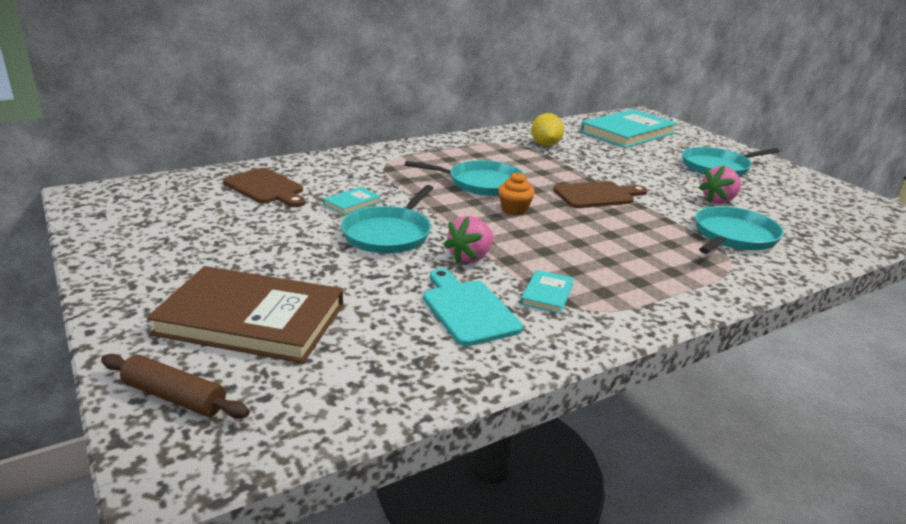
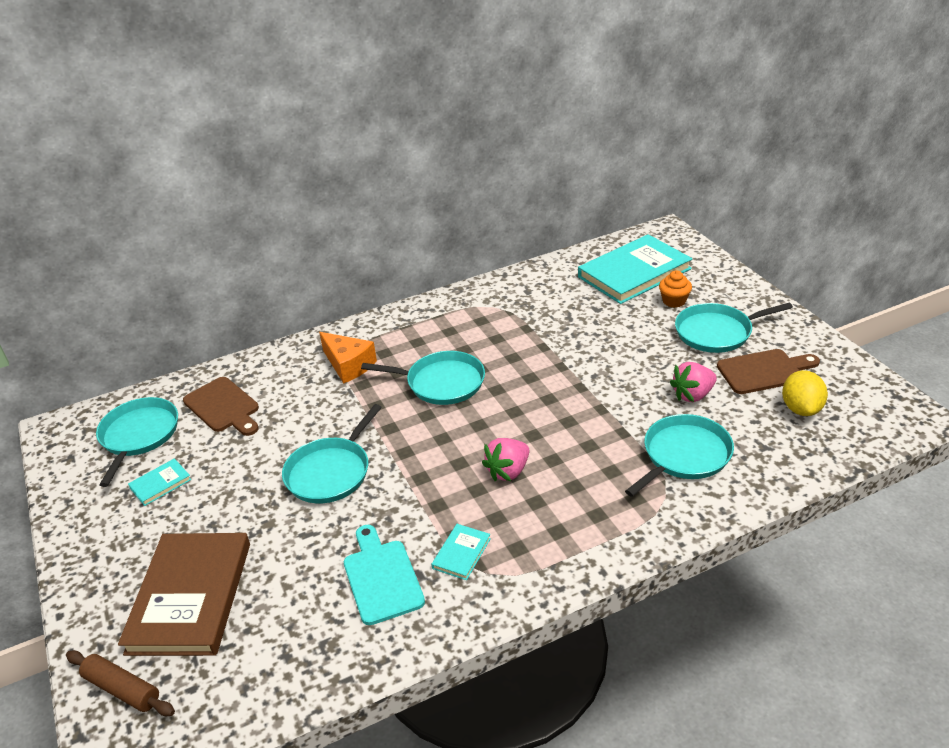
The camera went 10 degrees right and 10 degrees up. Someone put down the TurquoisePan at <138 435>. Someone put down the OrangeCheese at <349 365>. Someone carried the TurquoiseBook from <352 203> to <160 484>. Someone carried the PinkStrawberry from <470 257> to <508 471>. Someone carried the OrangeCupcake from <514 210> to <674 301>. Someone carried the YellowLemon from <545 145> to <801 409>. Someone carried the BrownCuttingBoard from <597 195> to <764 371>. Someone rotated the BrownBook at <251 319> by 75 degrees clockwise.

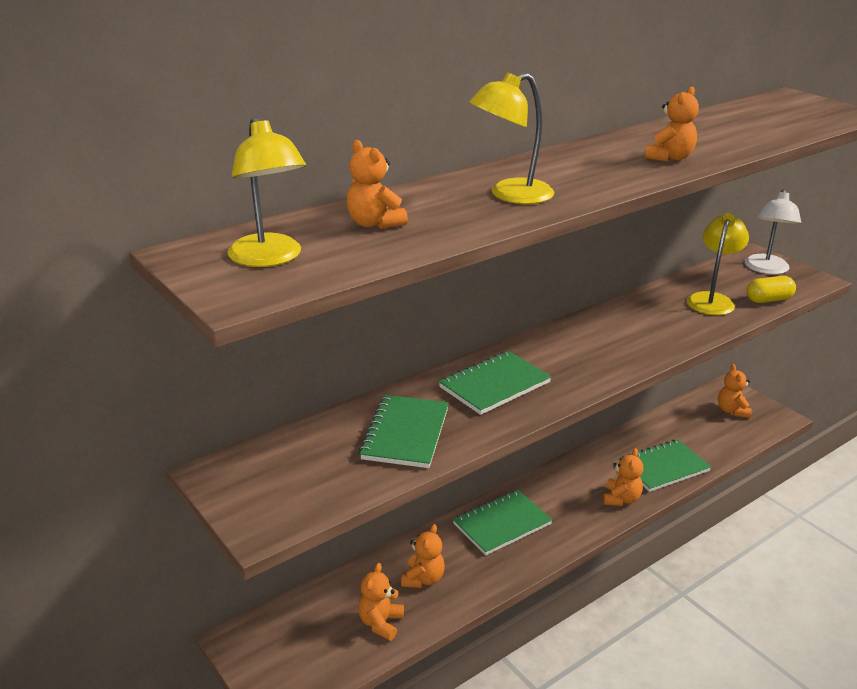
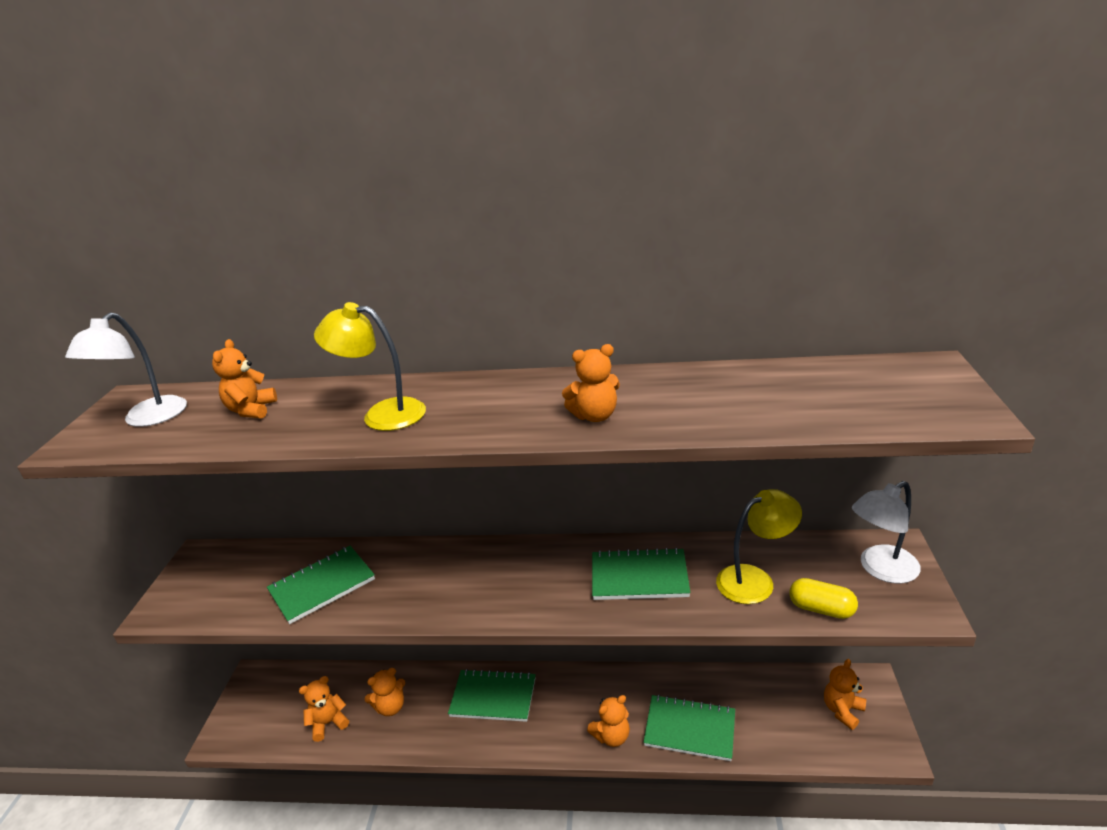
The camera went 45 degrees right and 0 degrees up. Someone carried the GreenNotebook from <494 385> to <639 577>. Someone repainted the YellowLamp at <269 258>, which became the WhiteLamp at <147 419>.

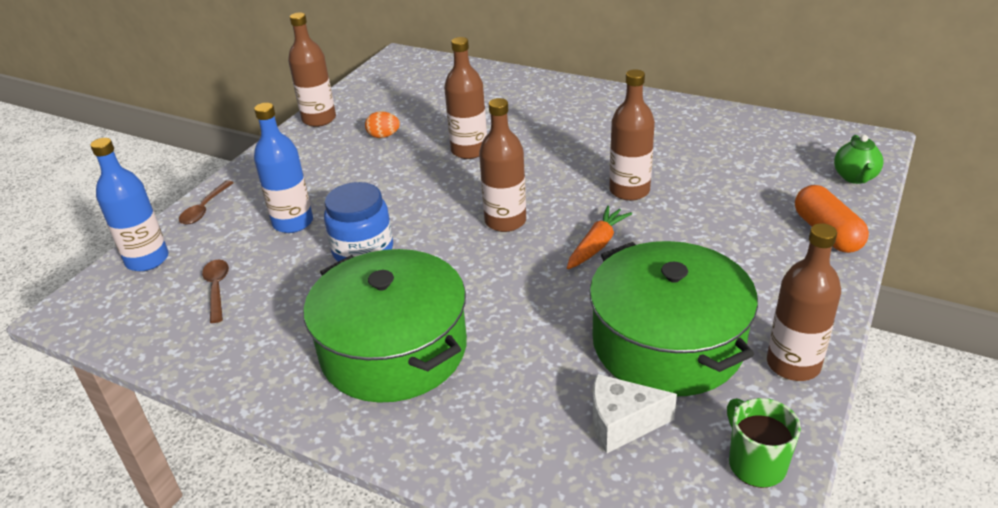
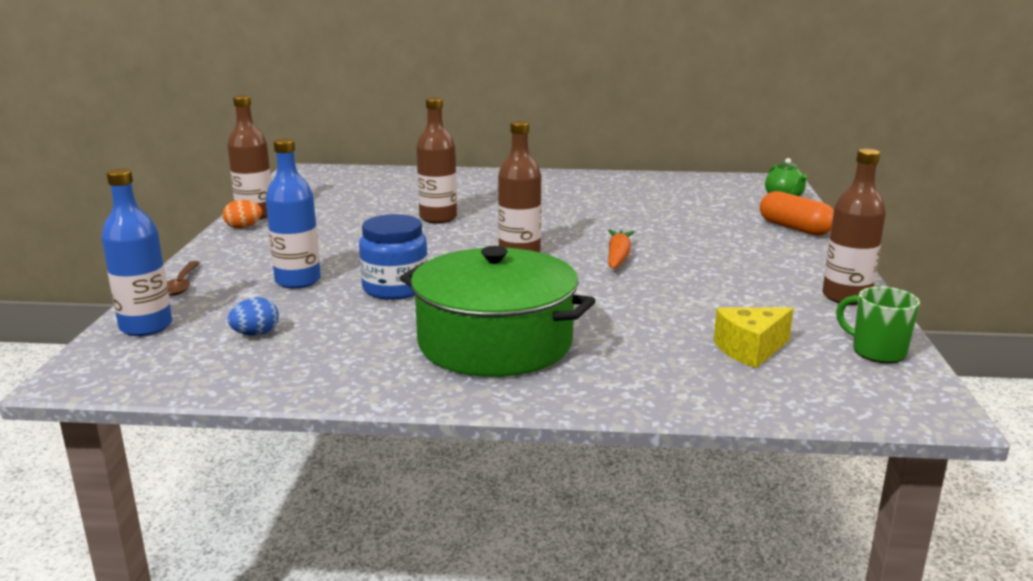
The camera went 25 degrees left and 15 degrees down. Someone took away the GreenPot at <667 343>. Someone took away the BrownBottle at <629 191>. Someone carried the OrangeEgg from <383 136> to <243 227>. Someone swapped the BrownSpoon at <217 289> for the BlueEgg at <256 334>. Someone repainted the WhiteCheese at <622 423>, which became the YellowCheese at <750 350>.

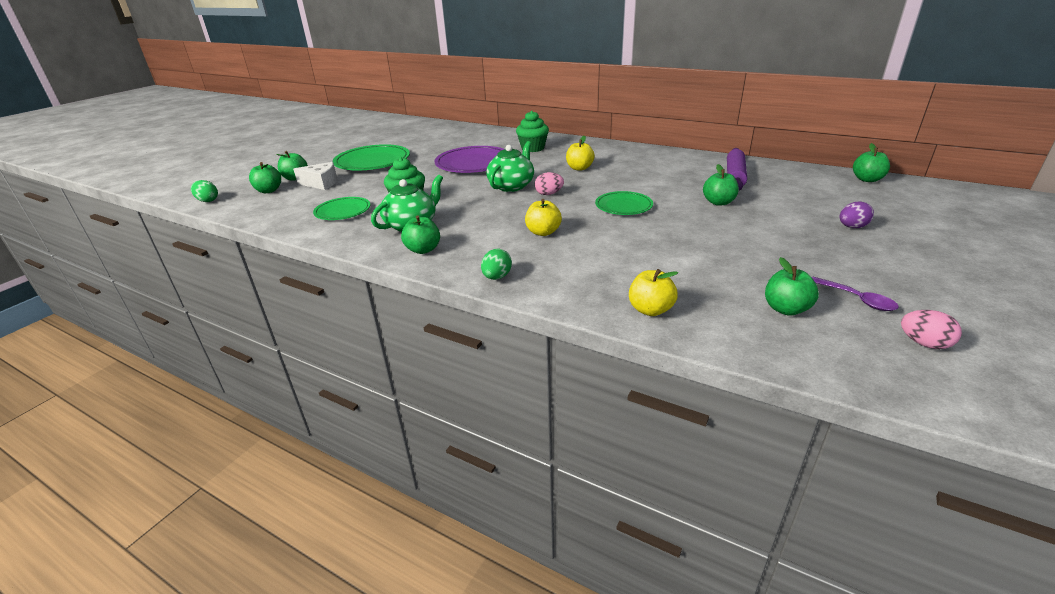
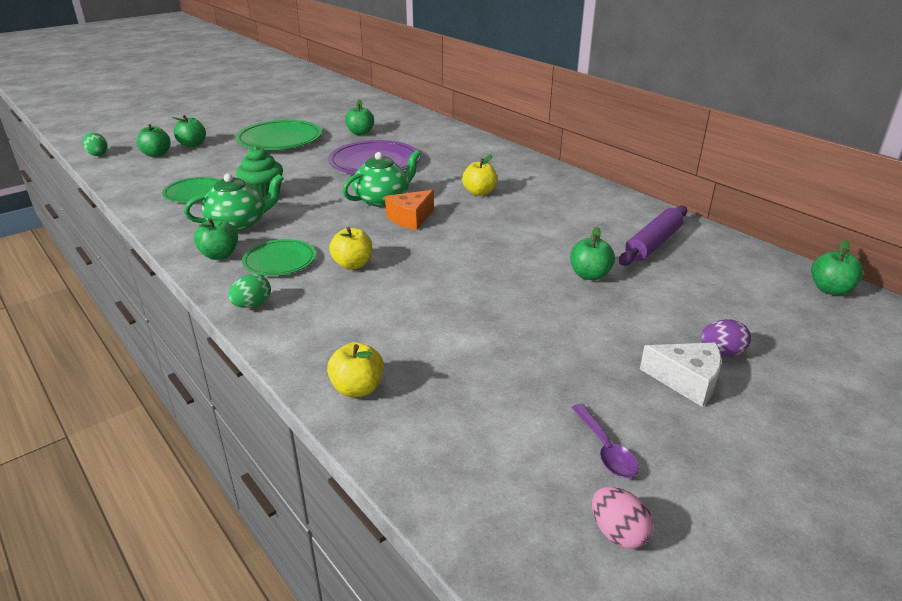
The camera went 20 degrees right and 0 degrees up. Someone took away the GreenCupcake at <533 148>. Someone carried the WhiteCheese from <321 183> to <687 380>. Someone carried the GreenPlate from <623 206> to <279 261>. Someone carried the GreenApple from <786 309> to <360 133>. Someone swapped the PinkEgg at <549 194> for the OrangeCheese at <410 218>.

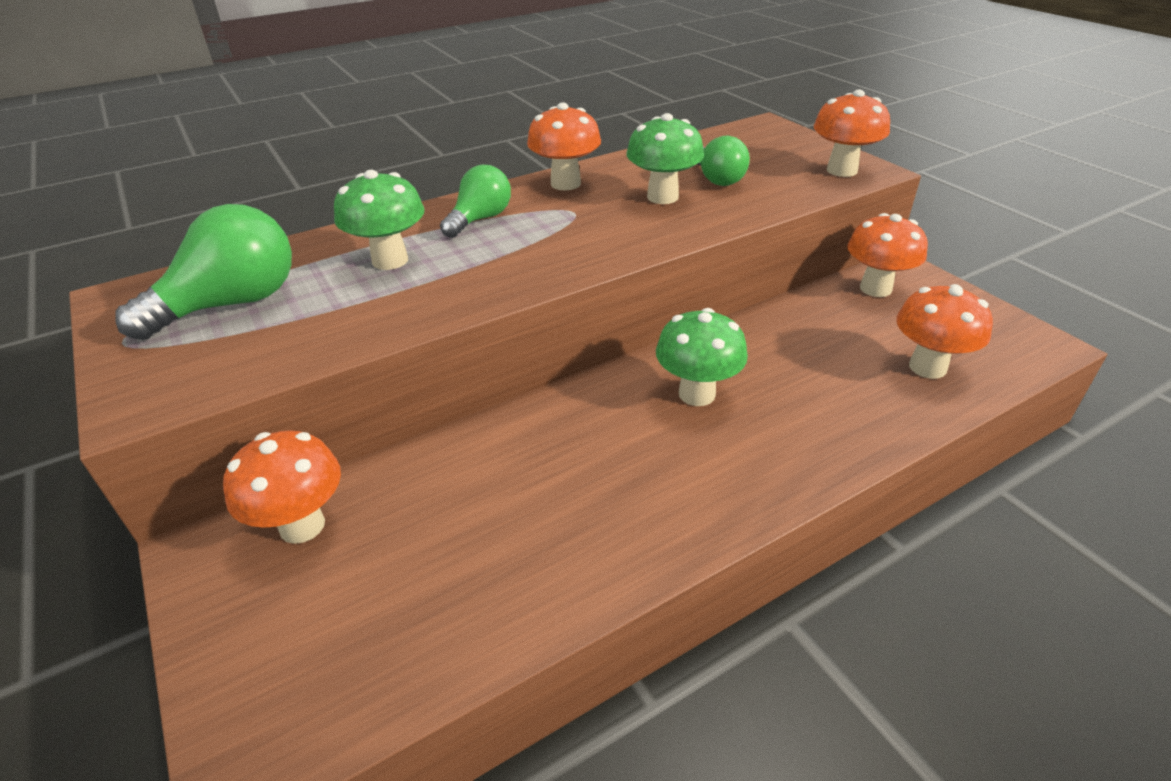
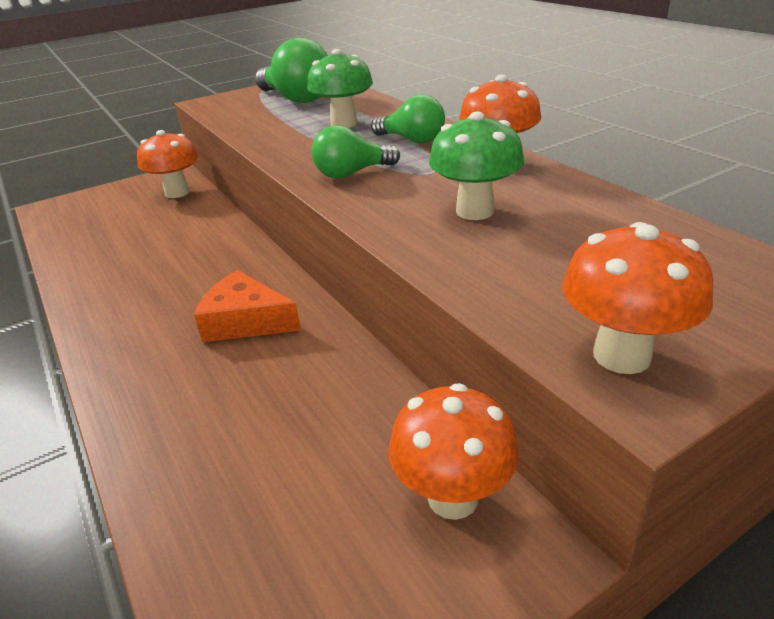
The camera went 90 degrees right and 5 degrees down. Someone took away the OrangeMushroom at <927 367>. Someone carried the GreenLightBulb from <717 179> to <351 173>. Someone swapped the GreenMushroom at <697 394> for the OrangeCheese at <245 321>.

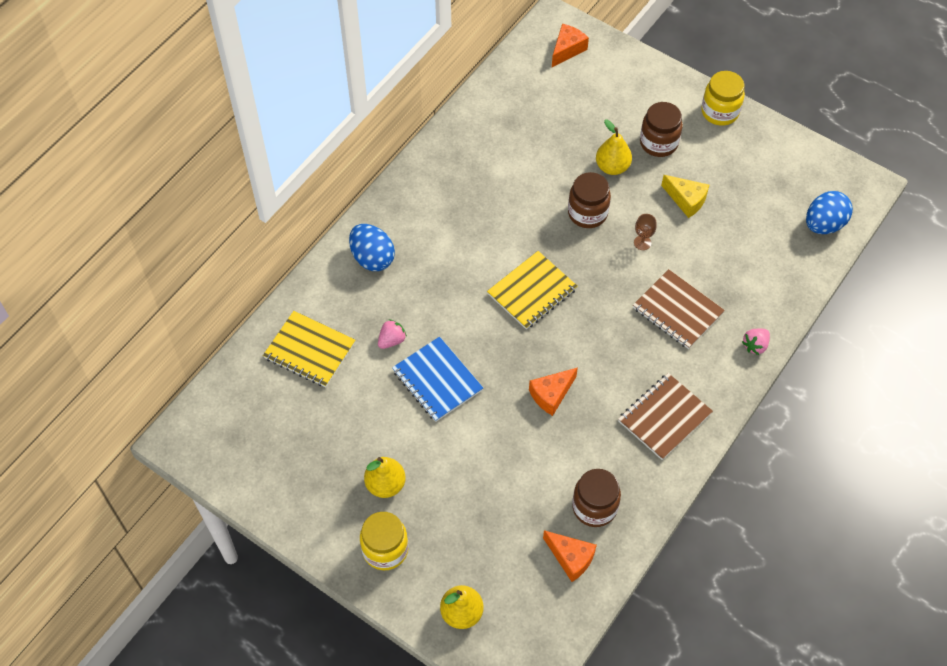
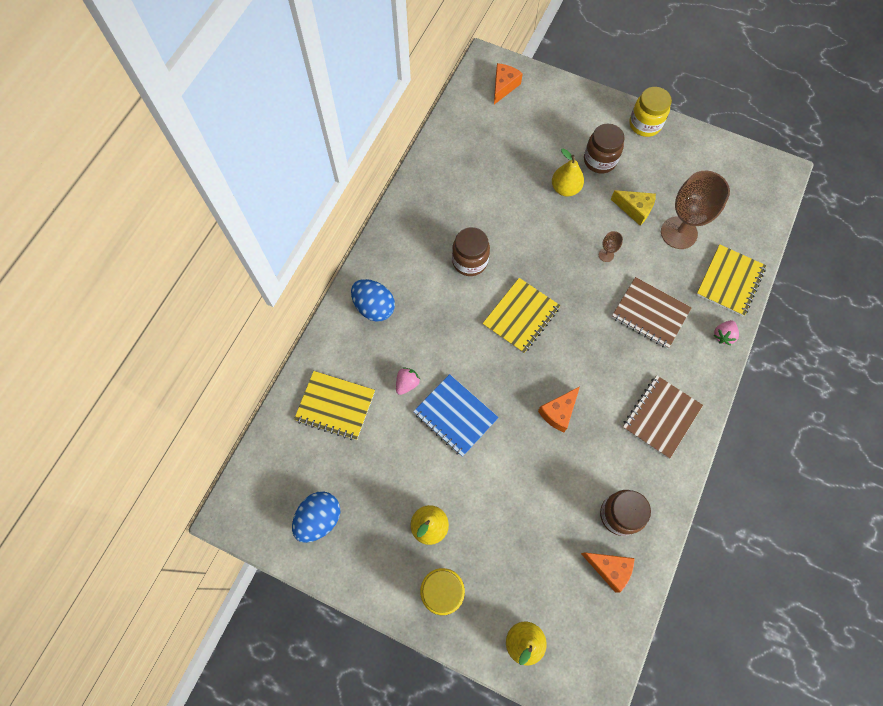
The camera went 10 degrees left and 10 degrees up. Someone put down the BrownGoblet at <678 233>. Someone put down the YellowNotebook at <730 281>. Someone carried the BrownJar from <587 213> to <470 261>. Someone carried the BlueEgg from <824 224> to <319 519>.

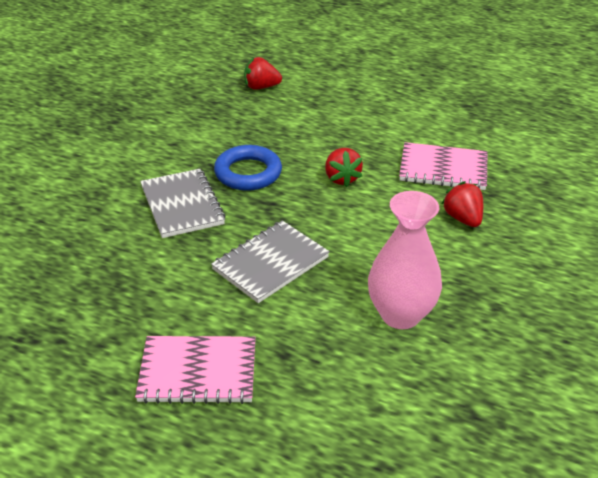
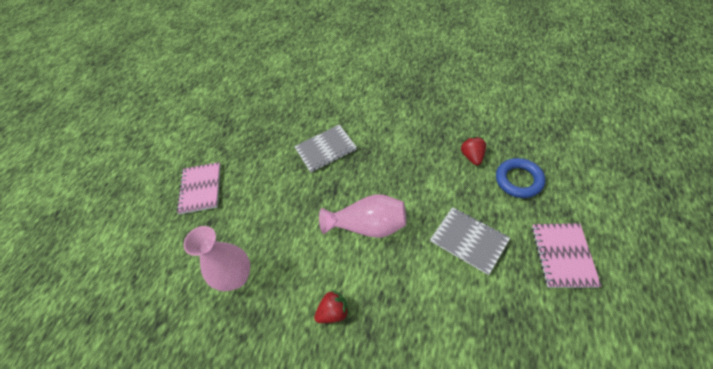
The camera went 90 degrees right and 15 degrees up. Someone carried the GreyNotebook from <270 263> to <469 240>. Someone carried the BlueRing from <248 173> to <518 180>. Someone carried the PinkNotebook from <443 169> to <562 255>. Someone swapped the RedStrawberry at <341 178> for the PinkVase at <368 226>.

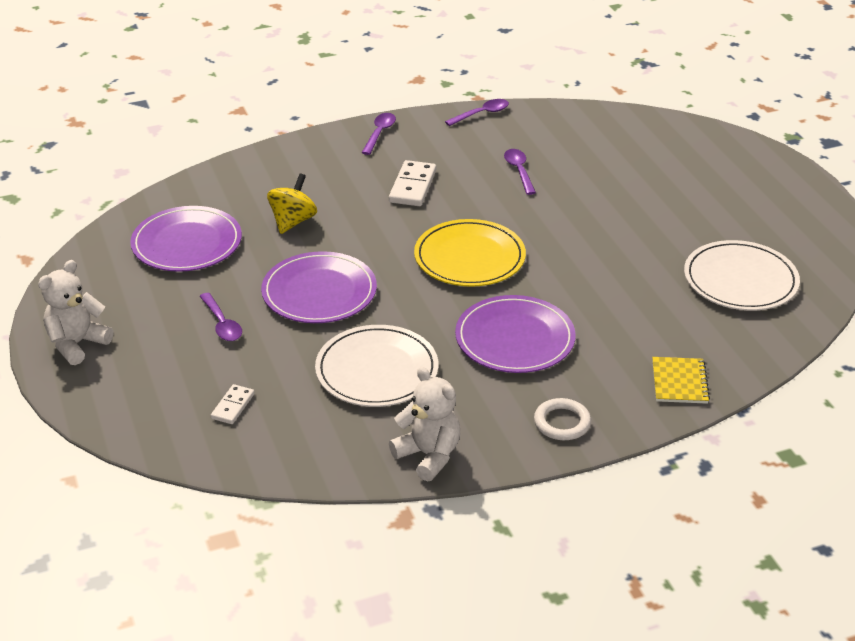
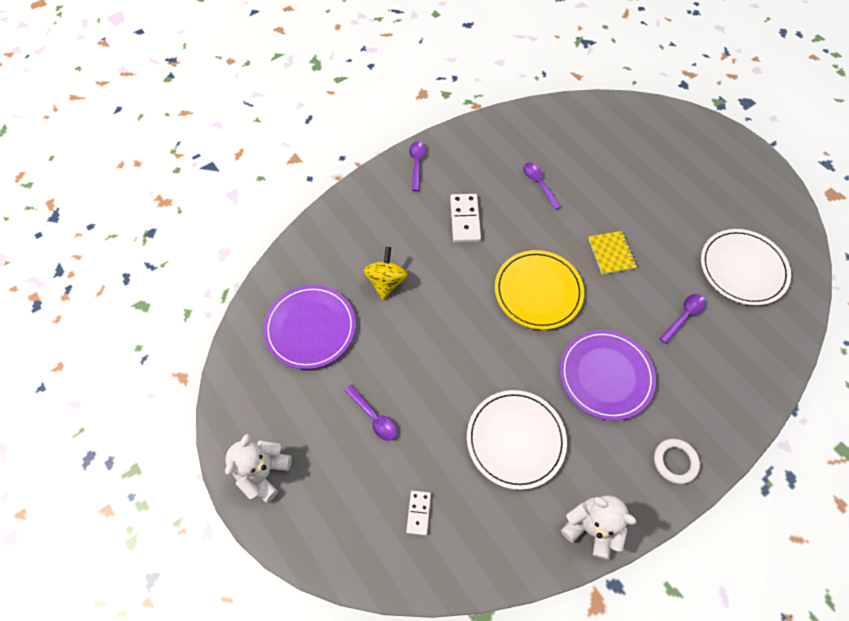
The camera went 15 degrees left and 25 degrees up. Someone took away the PurplePlate at <319 292>. Someone carried the PurpleSpoon from <482 114> to <683 316>. Someone carried the YellowNotebook from <679 382> to <611 253>.

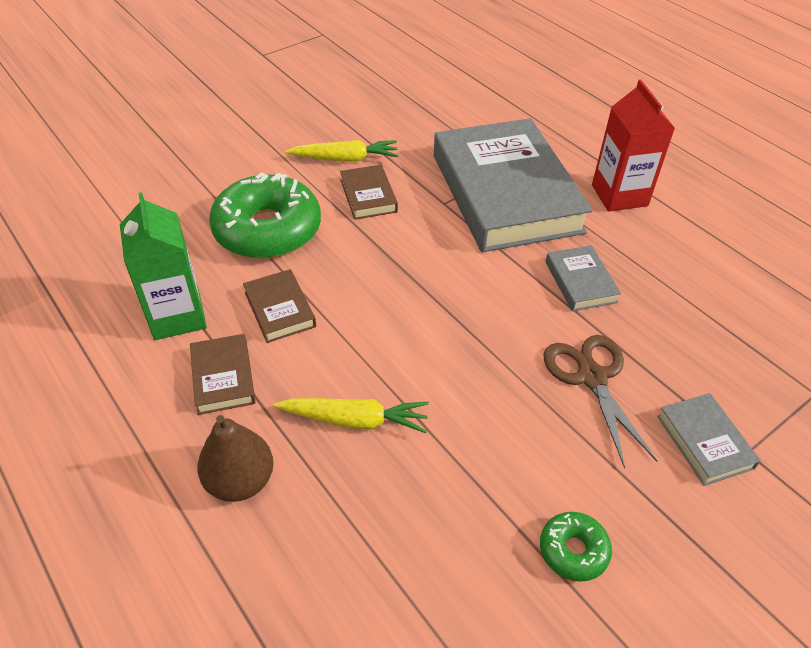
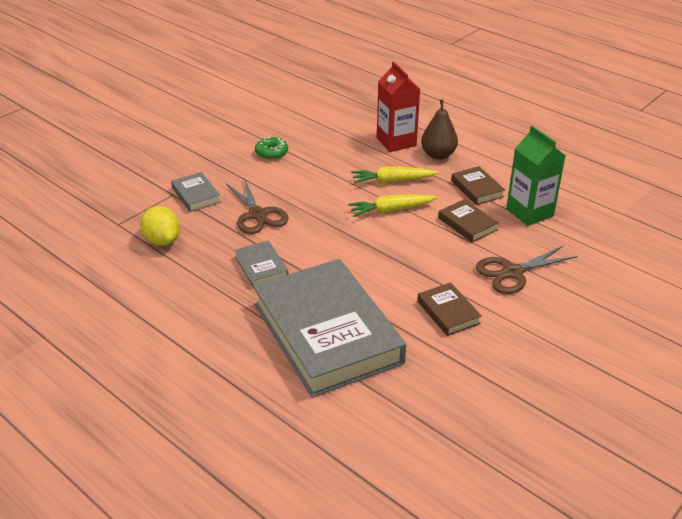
The camera went 170 degrees right and 10 degrees down. Someone put down the YellowLemon at <162 241>. Someone carried the YellowCarrot from <345 159> to <391 210>. Someone carried the RedCarton from <619 195> to <396 142>. Someone swapped the GreenDonut at <267 230> for the BrownScissors at <512 272>.

